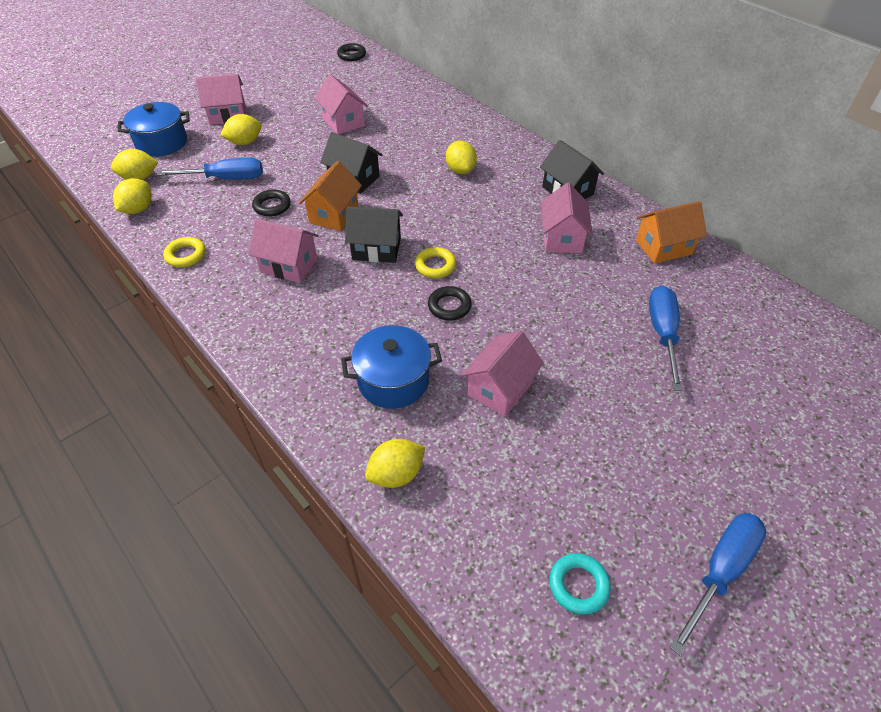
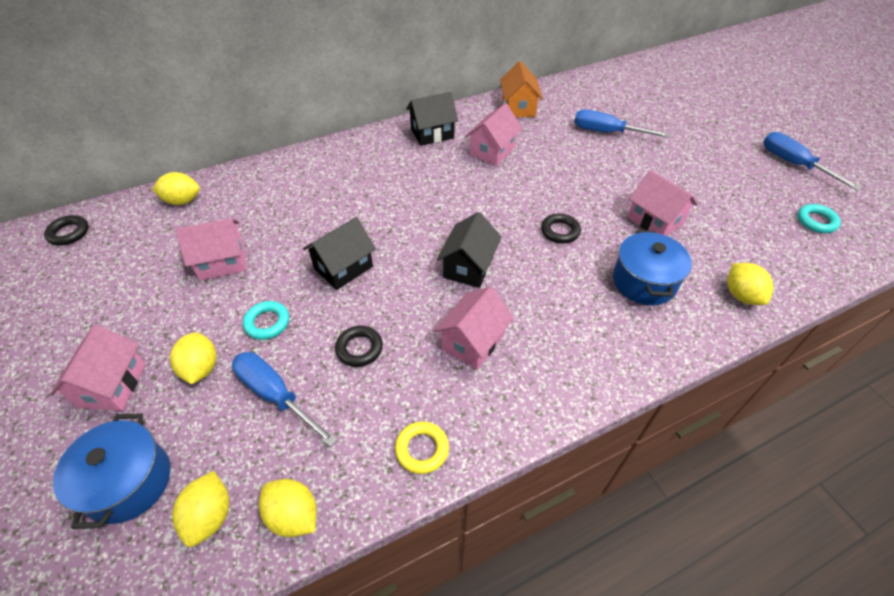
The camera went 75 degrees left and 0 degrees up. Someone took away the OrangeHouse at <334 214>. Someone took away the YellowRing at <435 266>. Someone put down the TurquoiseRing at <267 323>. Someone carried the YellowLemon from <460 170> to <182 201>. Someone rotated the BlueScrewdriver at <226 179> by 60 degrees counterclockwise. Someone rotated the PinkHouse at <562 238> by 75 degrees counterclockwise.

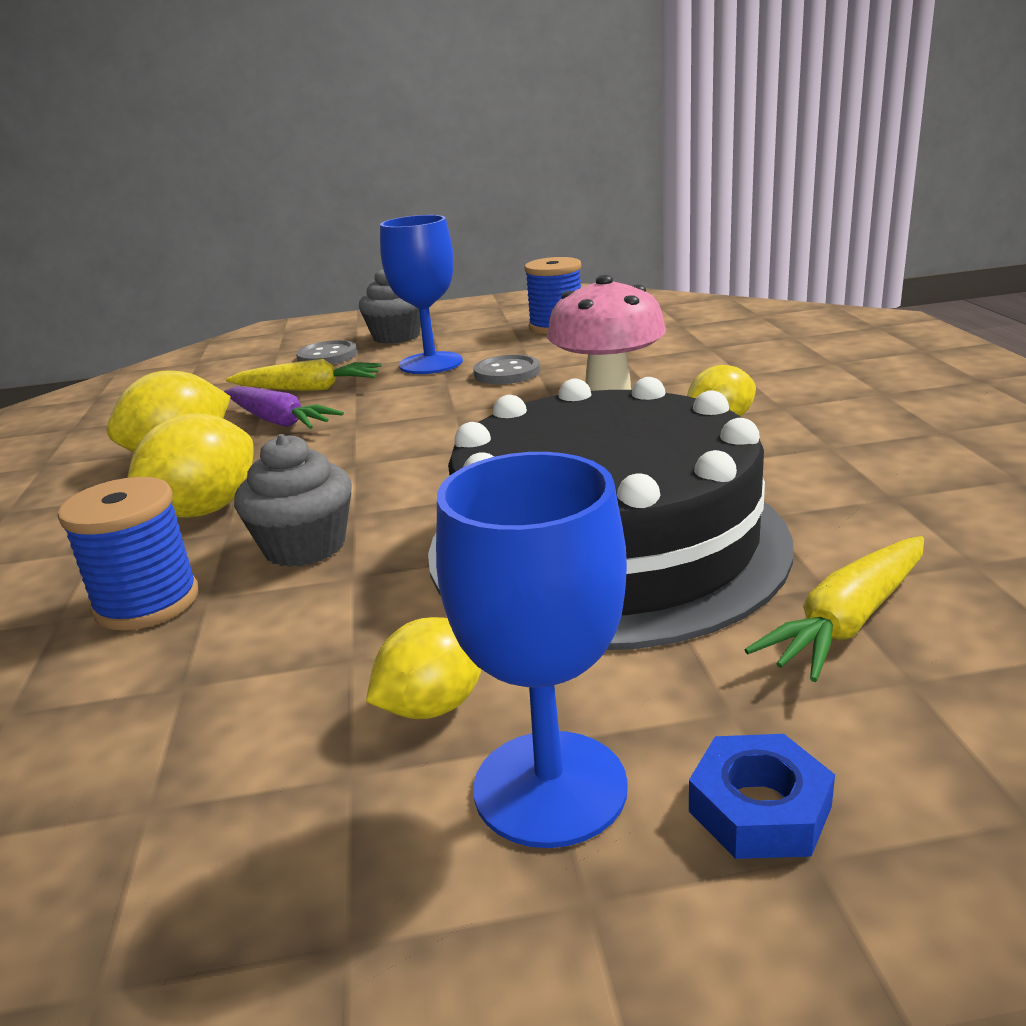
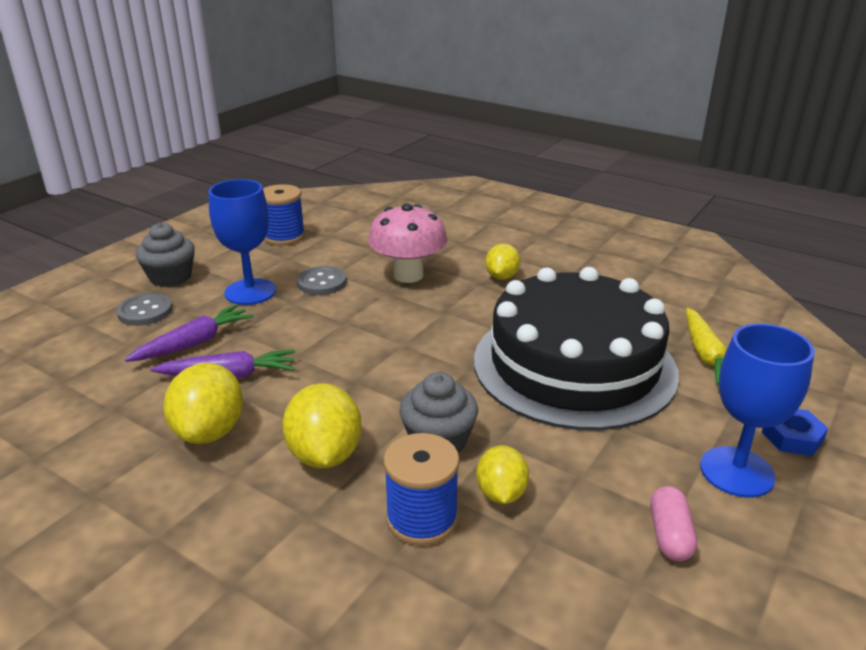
The camera went 50 degrees left and 5 degrees up. Someone put down the PinkCapsule at <669 535>. Someone carried the YellowLemon from <433 706> to <501 493>. Someone repainted the YellowCarrot at <309 389>, which became the PurpleCarrot at <195 343>.

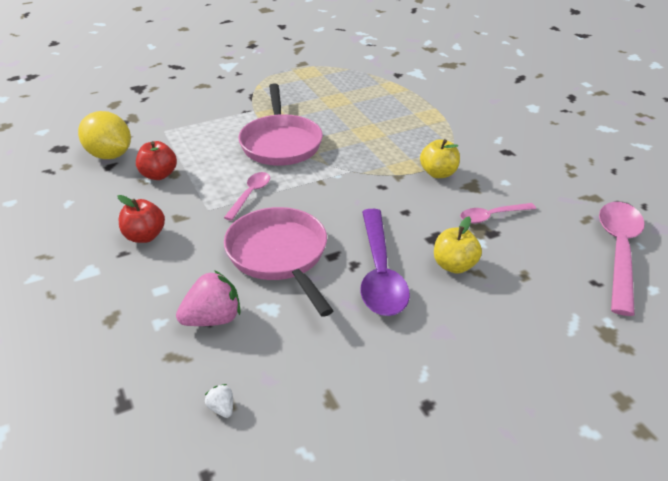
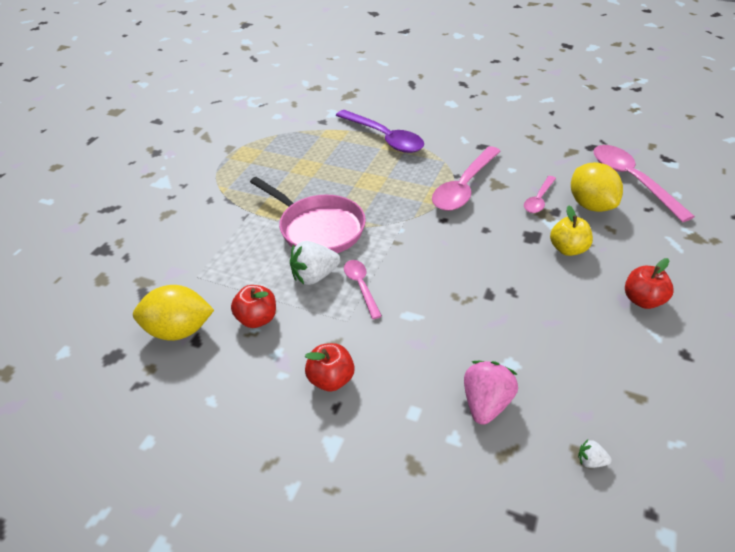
The camera went 40 degrees left and 5 degrees up. Someone took away the PinkPan at <279 255>. Someone put down the WhiteStrawberry at <314 276>. Someone put down the YellowLemon at <591 205>. Someone put down the RedApple at <642 300>. Someone carried the PurpleSpoon from <380 273> to <384 138>. Someone swapped the YellowApple at <438 173> for the PinkSpoon at <464 187>.

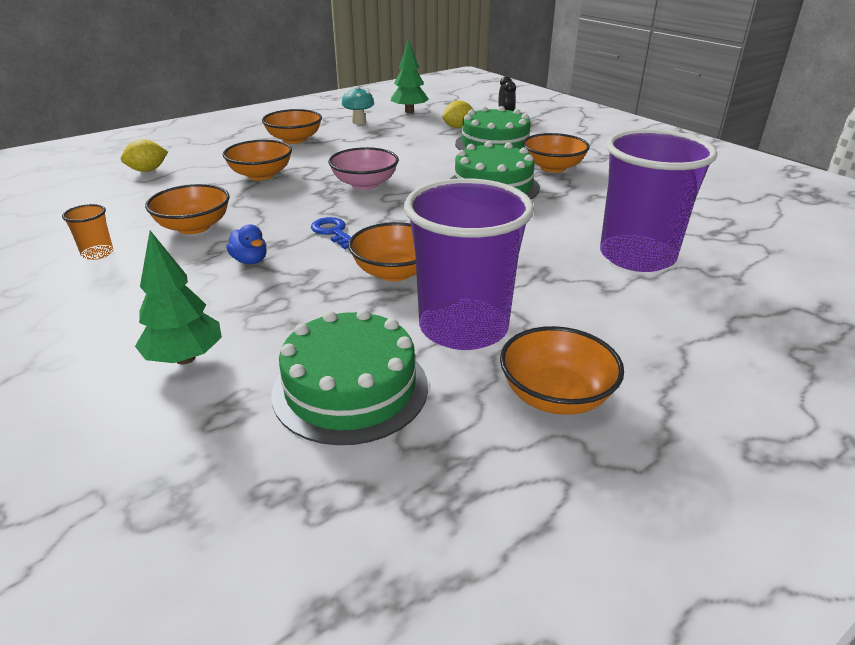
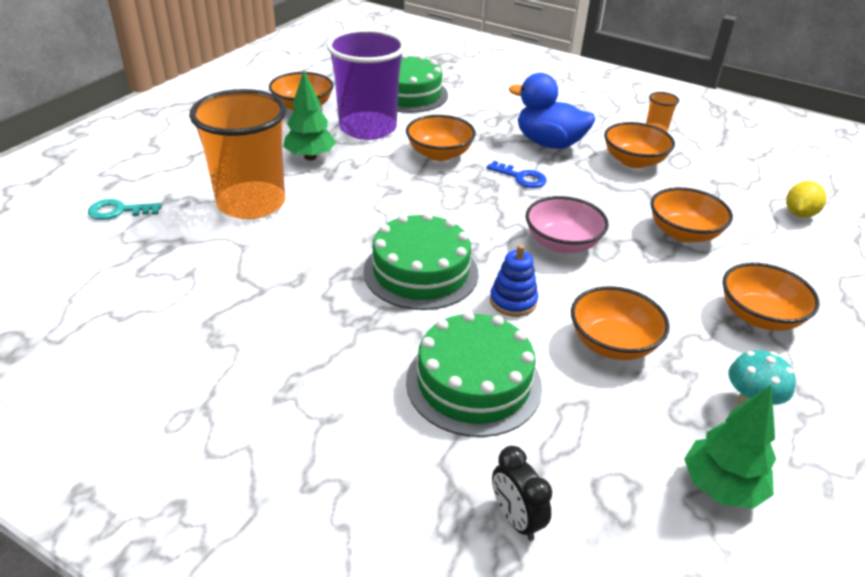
The camera went 155 degrees right and 5 degrees up. Someone took away the YellowLemon at <458 127>. Someone put down the TurquoiseKey at <118 211>. Someone put down the BlueStackingToy at <513 301>. Someone carried the GreenTree from <185 358> to <310 157>. Someone carried the OrangeBowl from <553 167> to <612 343>. Someone repainted the PurpleCup at <637 256>, which became the OrangeCup at <251 203>. Someone scaled the BlueDuck at <250 260> by 2.07.

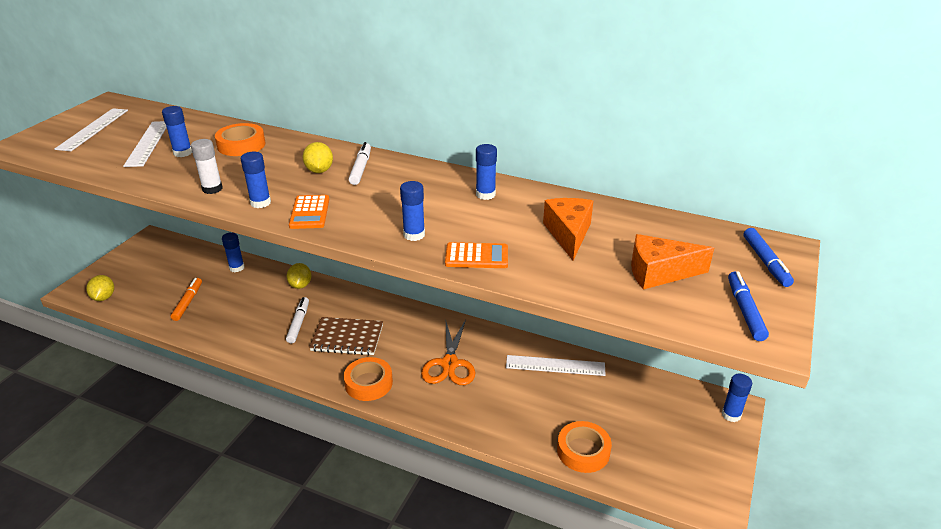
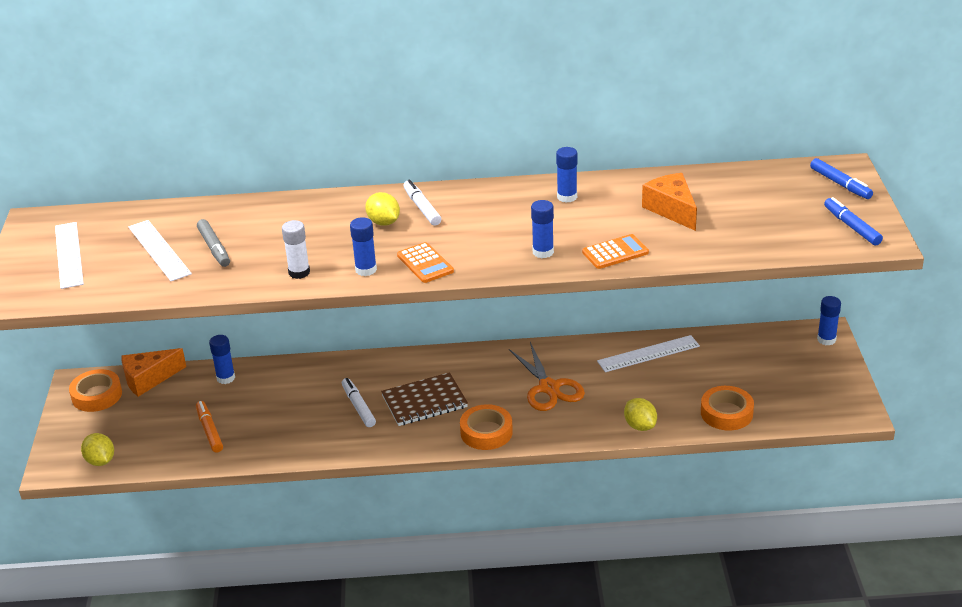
The camera went 25 degrees left and 0 degrees up. Someone carried the OrangeTape from <241 145> to <97 395>. Someone carried the YellowLemon from <300 285> to <640 426>. Someone carried the OrangeCheese from <659 273> to <148 379>. Someone swapped the BlueGlueStick at <183 153> for the GreyMarker at <214 248>.

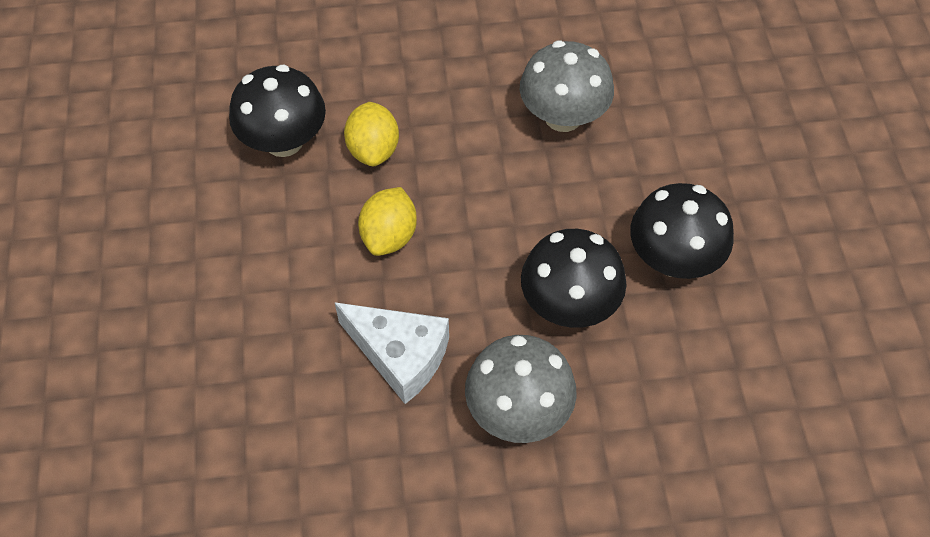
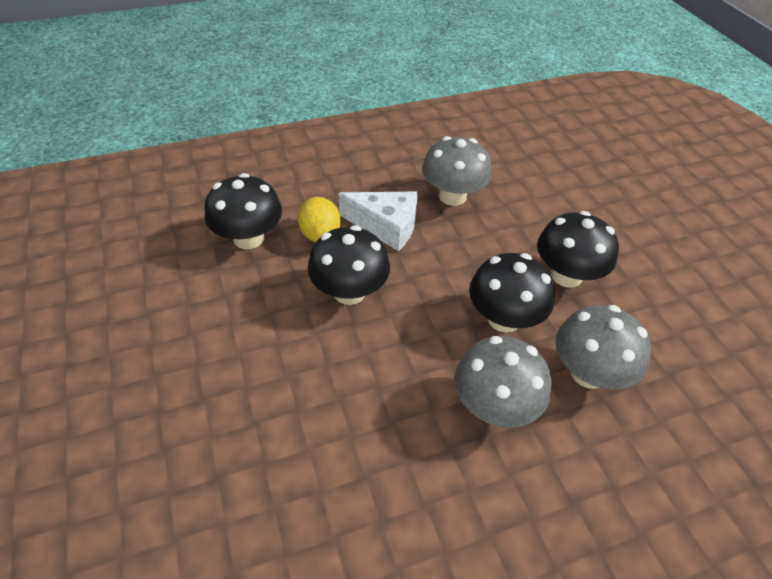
The camera went 15 degrees left and 10 degrees down. Someone put down the GreyMushroom at <588 372>. Someone carried the WhiteCheese from <400 355> to <386 226>. Someone swapped the YellowLemon at <389 236> for the BlackMushroom at <349 292>.

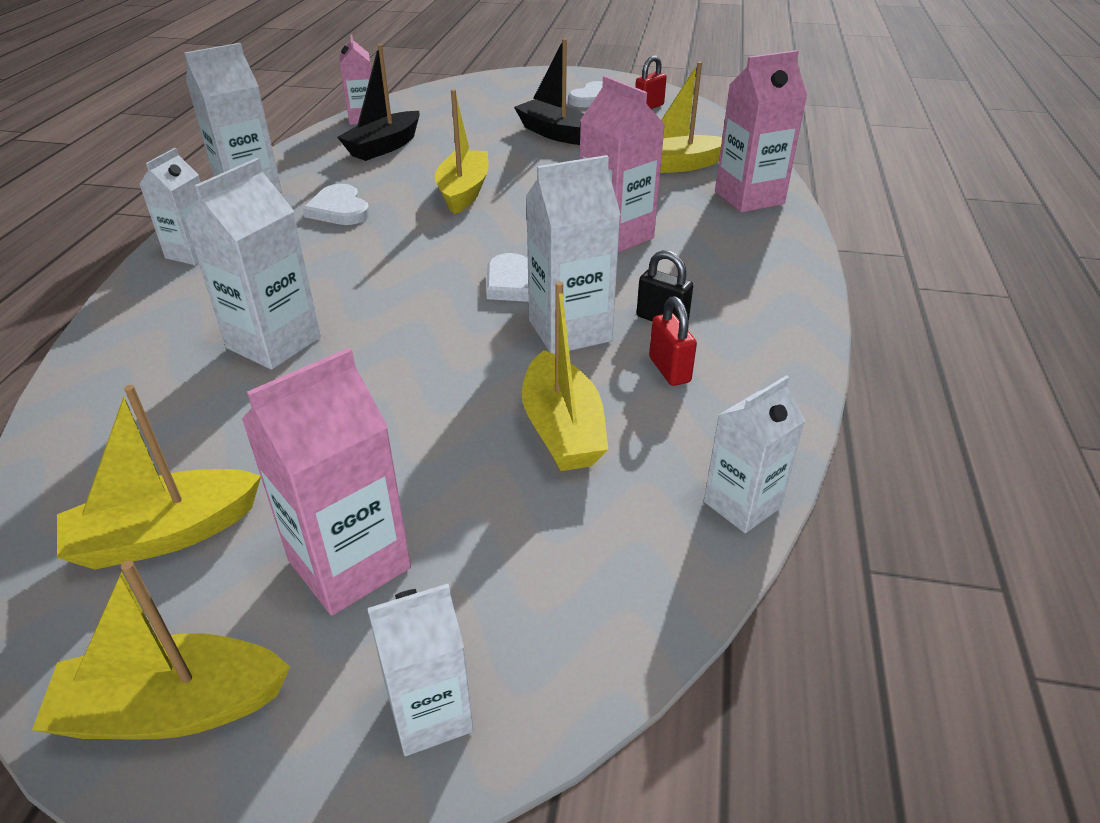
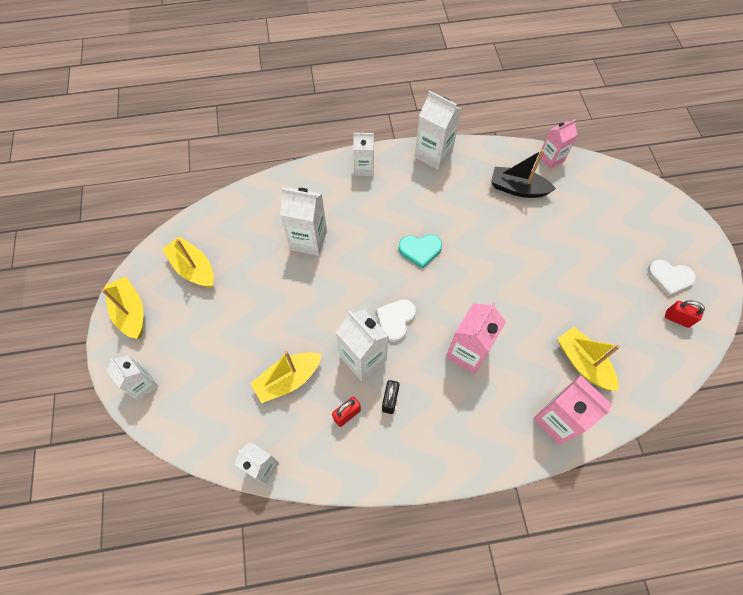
The camera went 70 degrees right and 25 degrees up. Someone took away the PinkCarton at <349 564>. Someone took away the WhiteHeart at <339 209>. Someone took away the YellowBoat at <463 192>. Someone took away the BlackBoat at <555 133>. Someone put down the TurquoiseHeart at <420 250>.

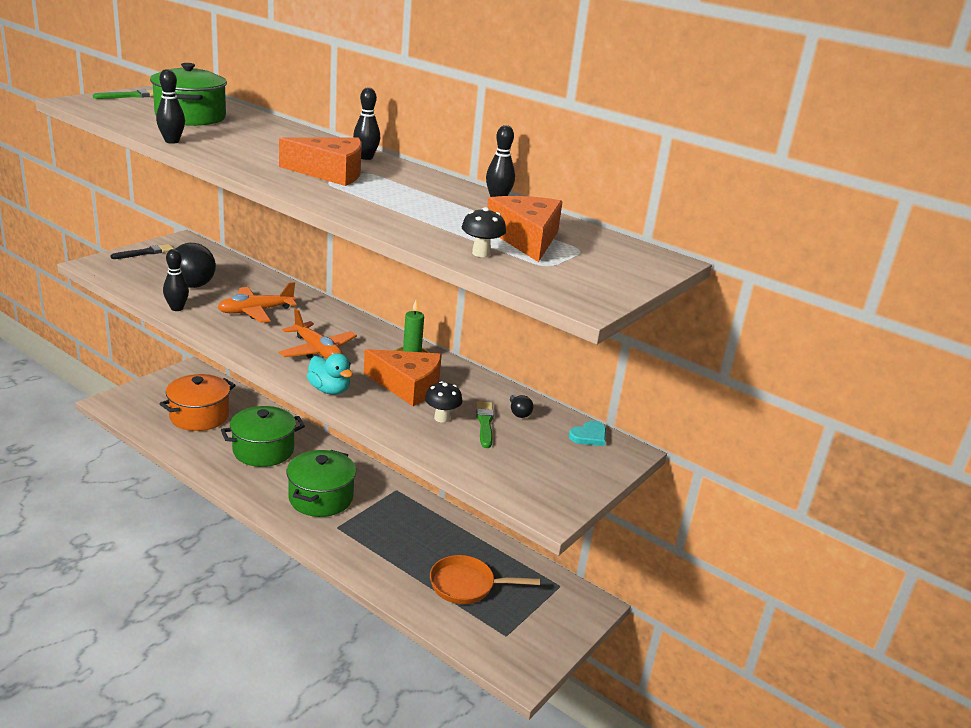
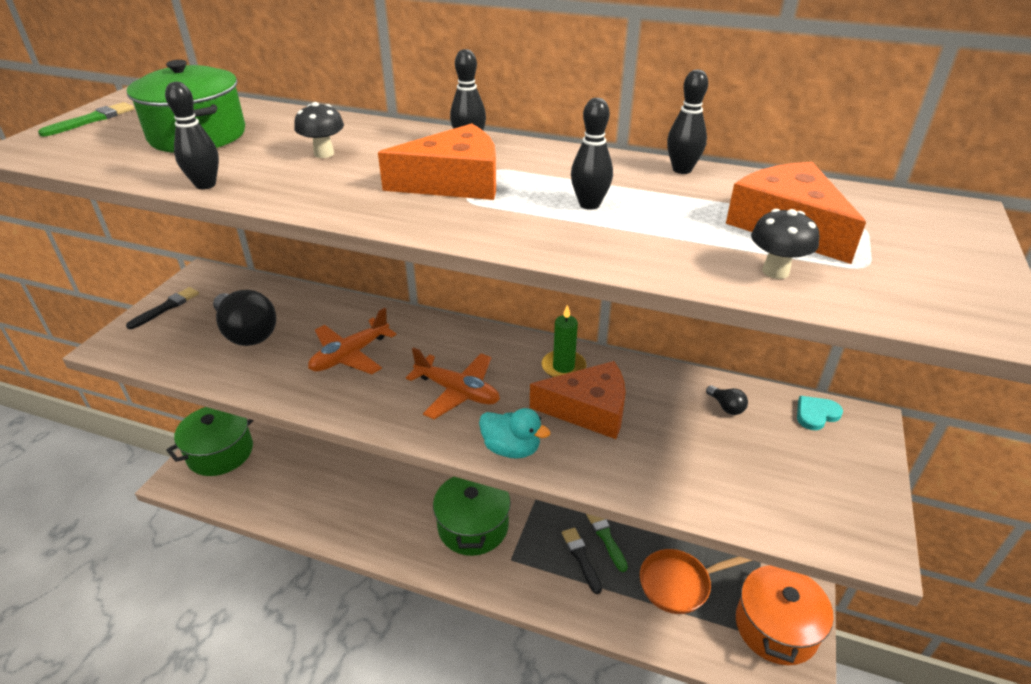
The camera went 15 degrees left and 10 degrees up. Someone put down the BlackBrush at <581 558>. Someone carried the OrangePot from <199 416> to <776 627>. Someone carried the BlackBowlingPin from <177 308> to <589 204>. Someone carried the GreenPot from <263 450> to <220 452>. Someone carried the BlackMushroom from <442 418> to <324 153>. Someone carried the GreenBrush from <485 423> to <606 538>. Someone rotated the TurquoiseHeart at <589 436> by 150 degrees counterclockwise.

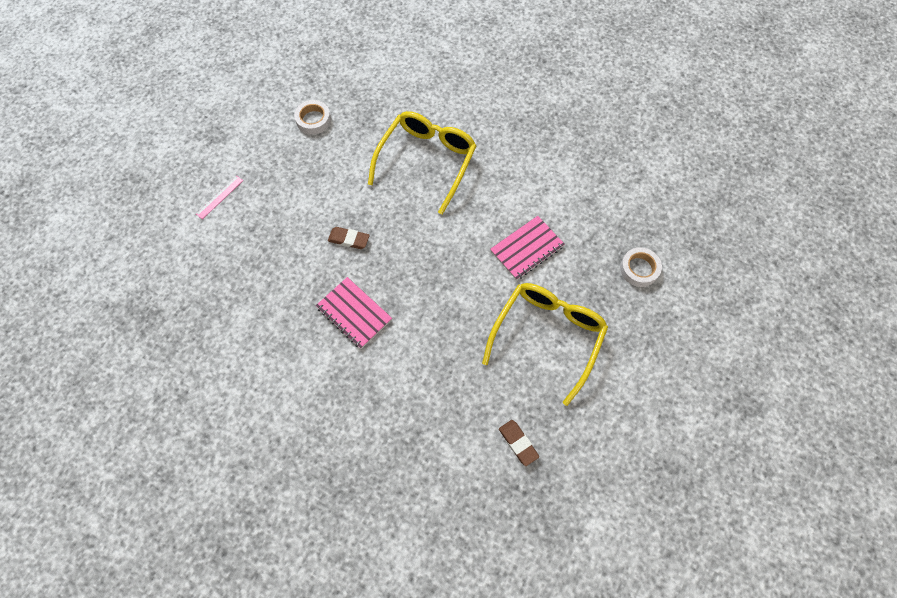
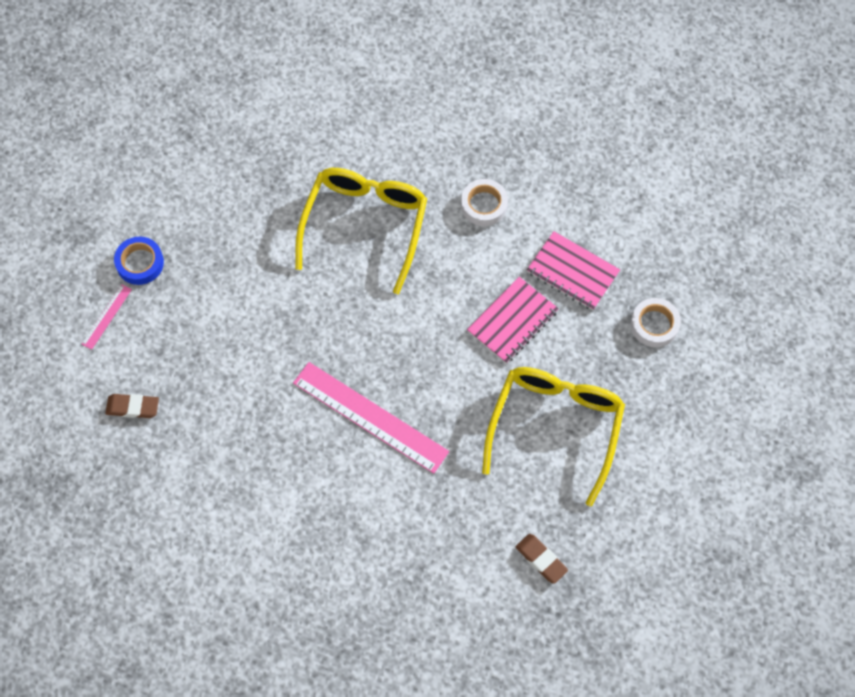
The camera went 10 degrees left and 0 degrees up. Someone put down the BlueTape at <140 263>. Someone put down the PinkRuler at <370 417>. Someone carried the WhiteTape from <313 120> to <484 205>. Someone carried the PinkNotebook from <354 313> to <572 272>. Someone carried the BrownEraser from <349 239> to <133 407>.

